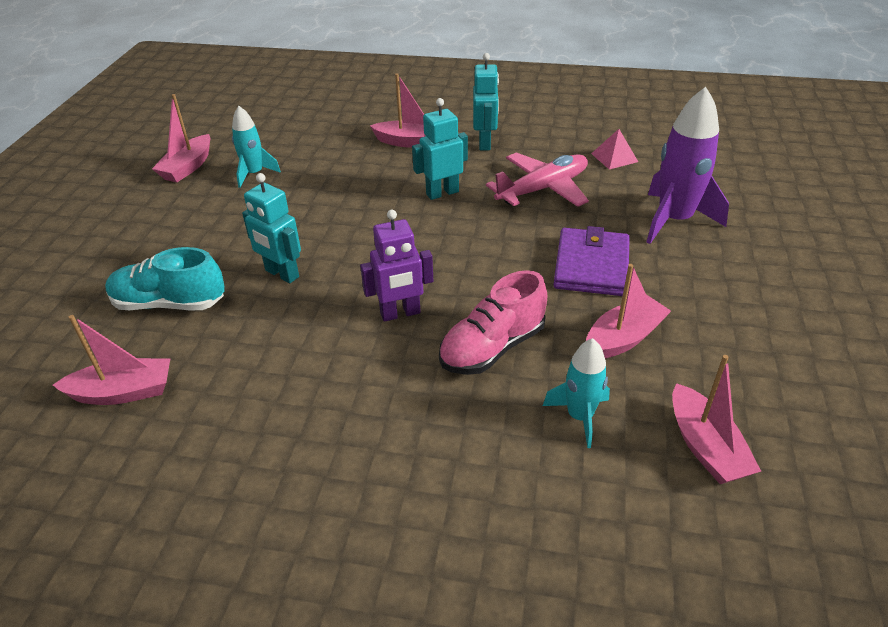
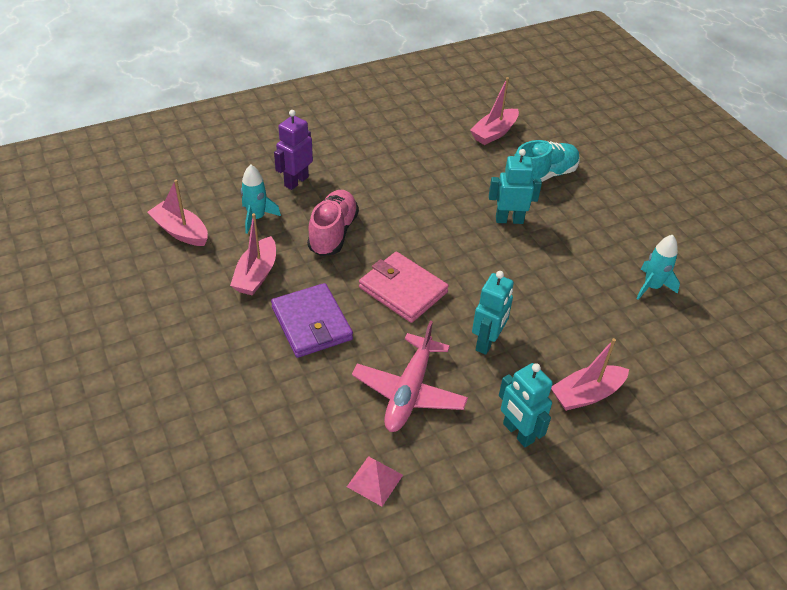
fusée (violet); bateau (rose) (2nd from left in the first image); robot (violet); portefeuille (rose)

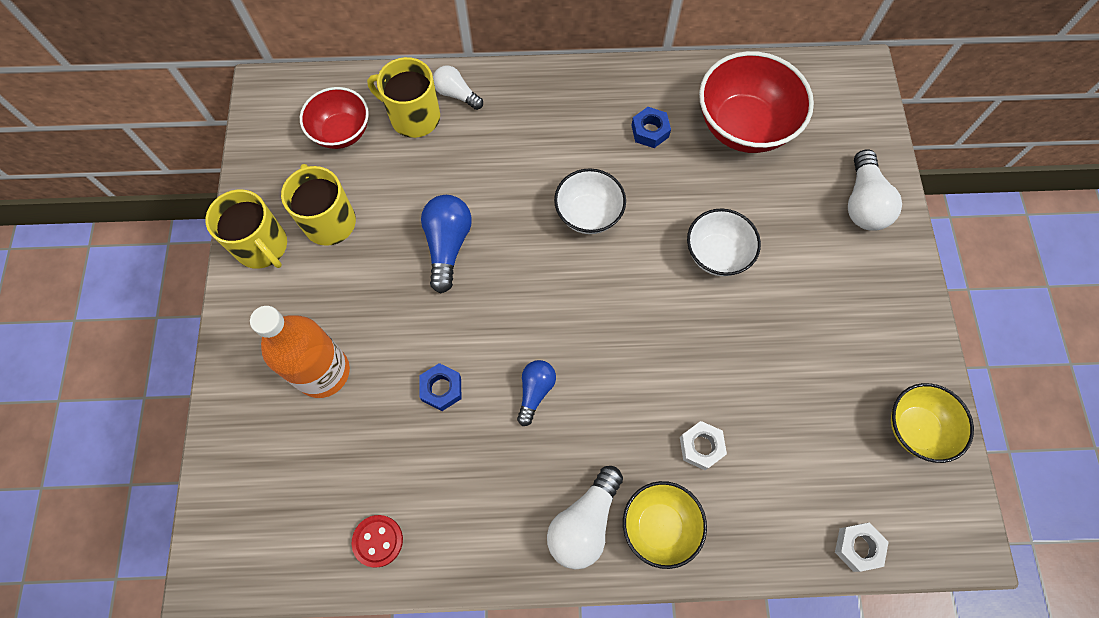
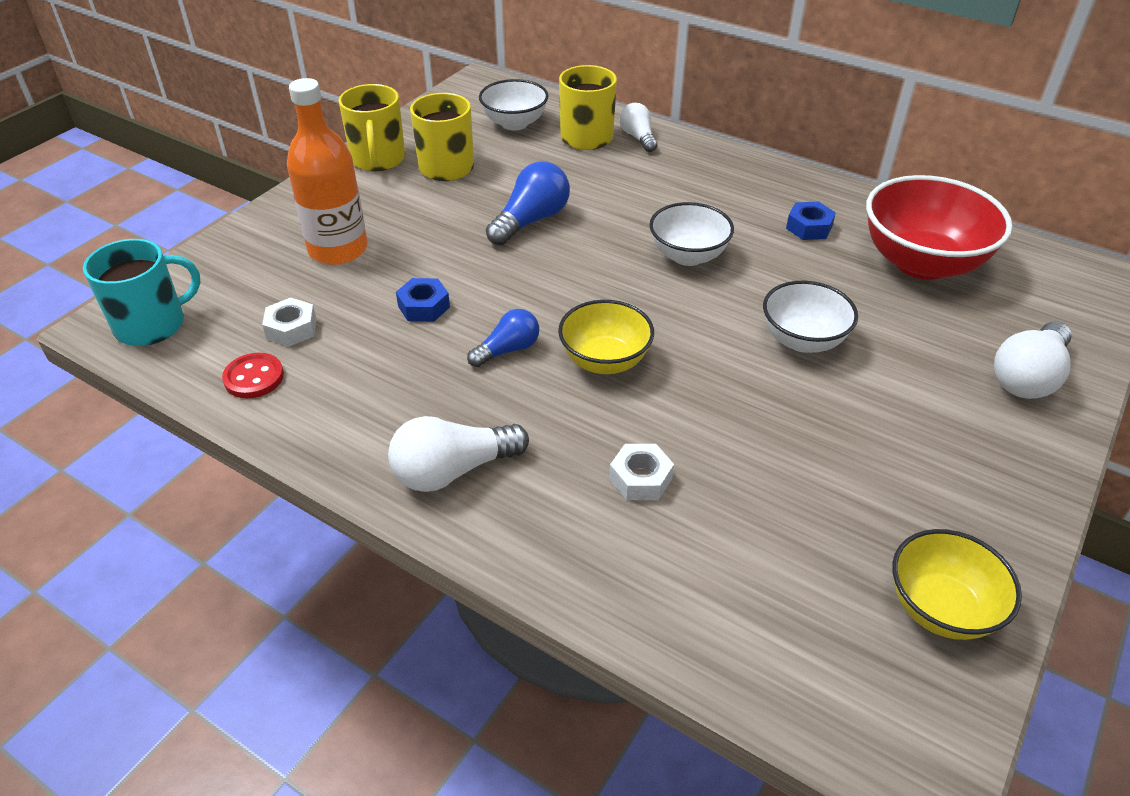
bol (blanc) (1st from left); bol (jaune) (1st from left); écrou (blanc) (1st from left); tasse (turquoise)

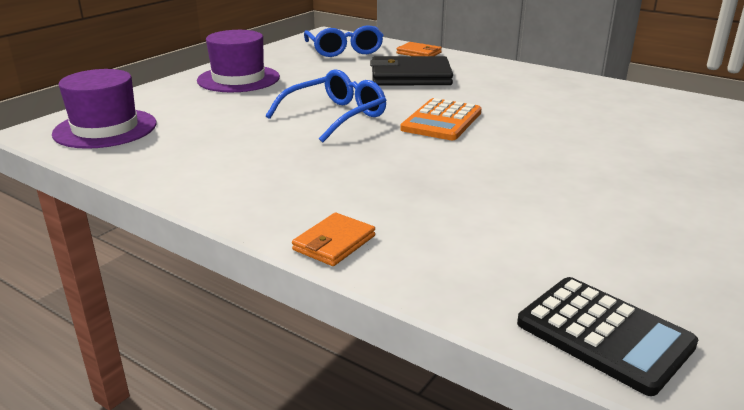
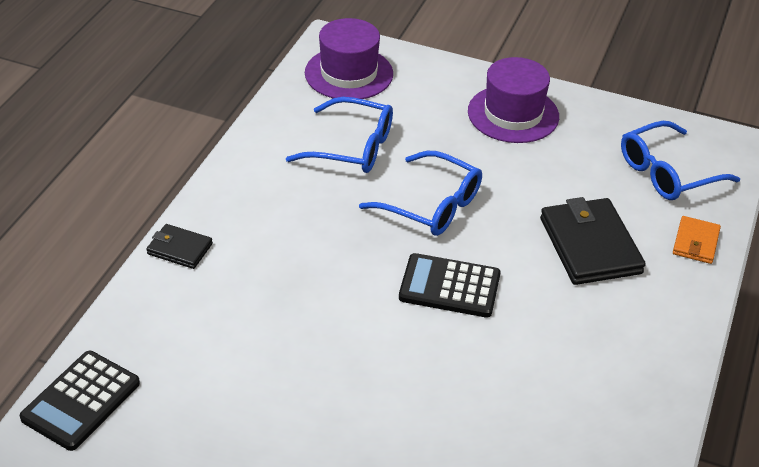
calculatrice (noir) (2nd from left); portefeuille (noir) (1st from left); lunettes (bleu) (1st from left)

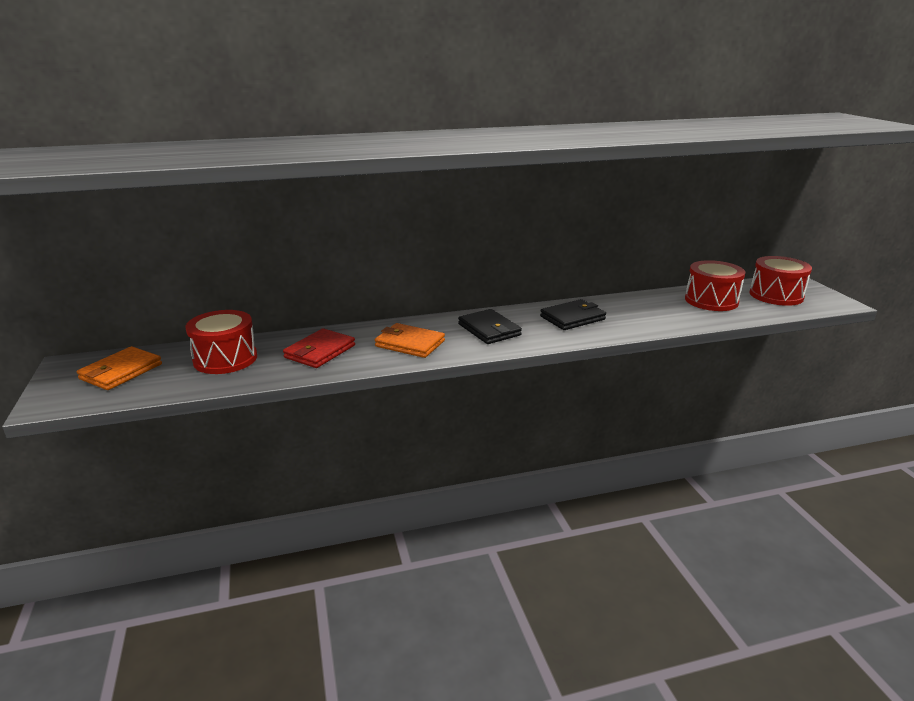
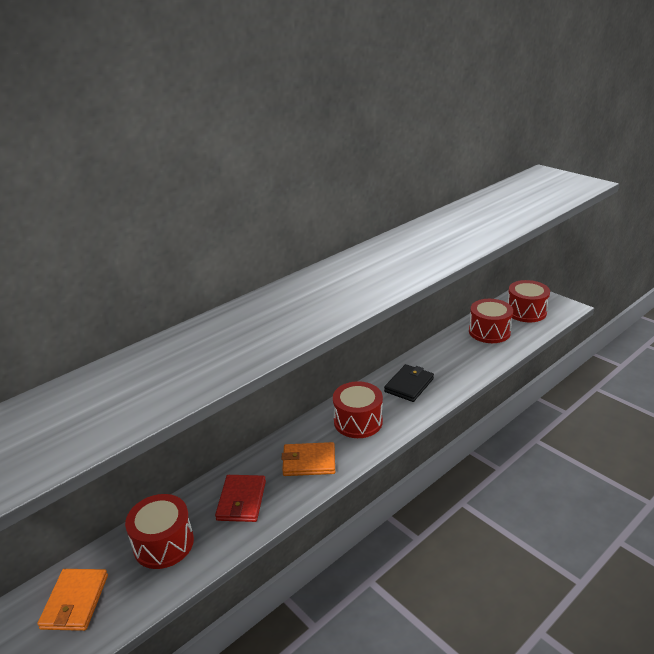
tambour (rouge) (2nd from left)

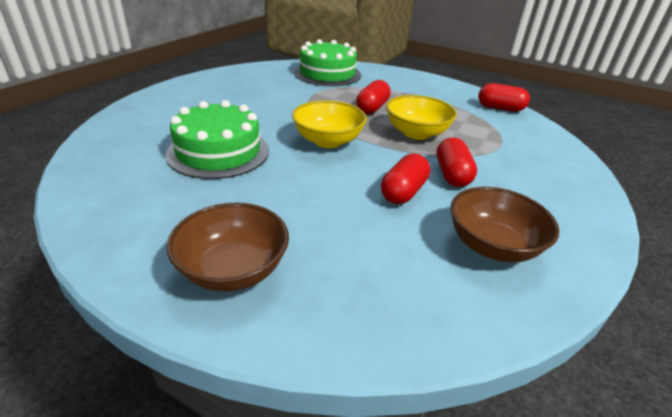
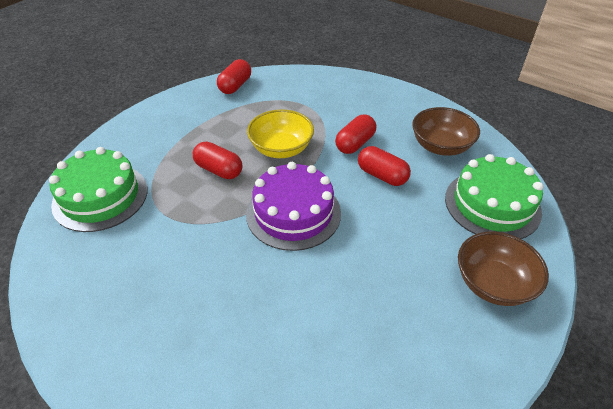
gâteau (vert) (2nd from left); gâteau (violet); gélule (rouge) (3rd from left)

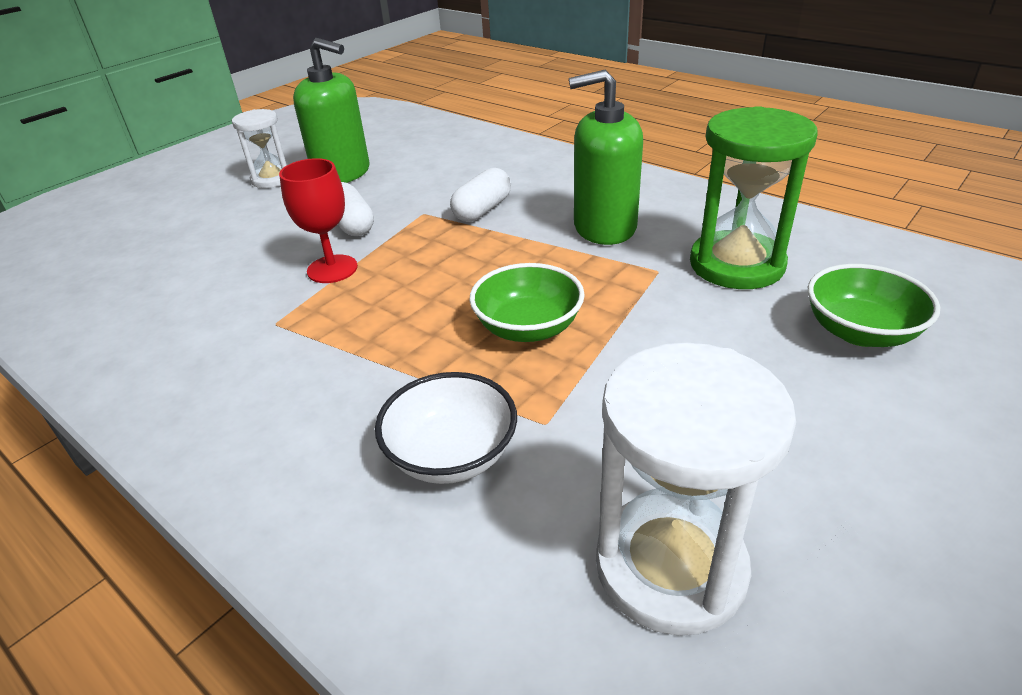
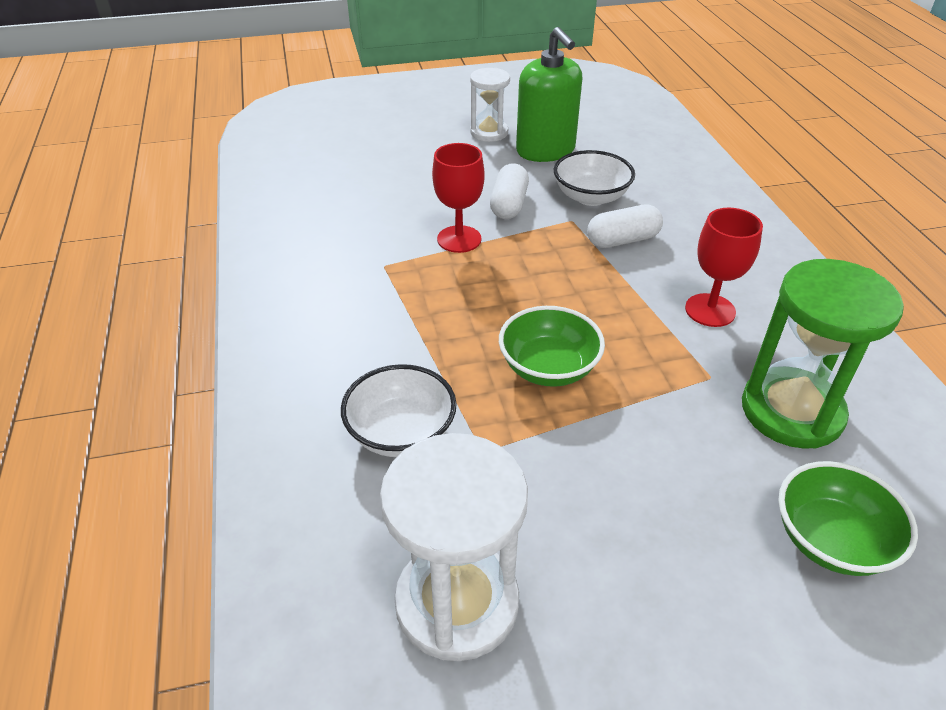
verre à pied (rouge) (2nd from left); bol (blanc) (2nd from left)

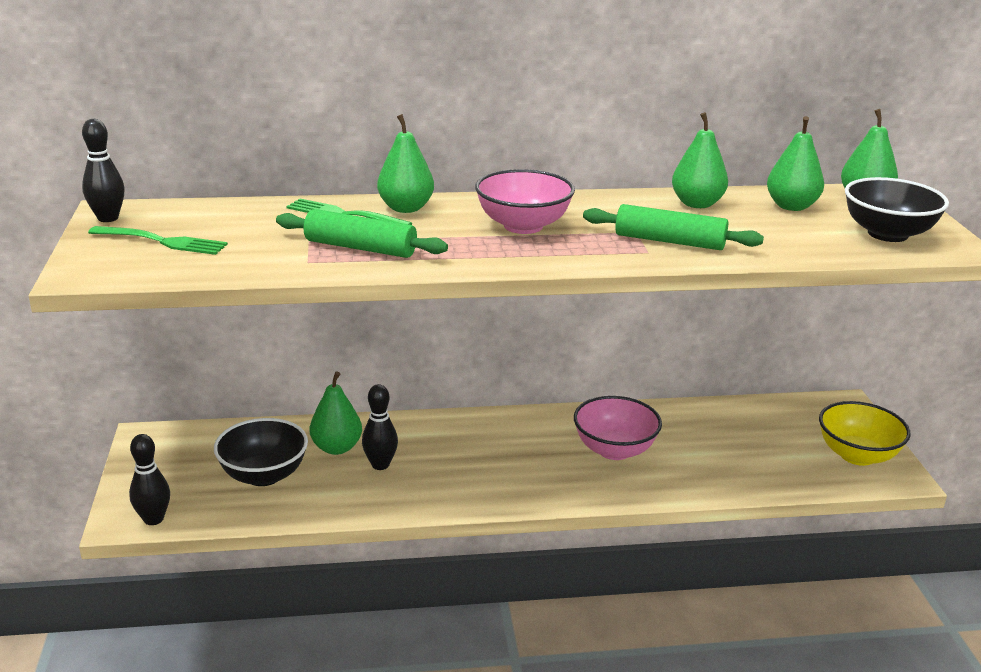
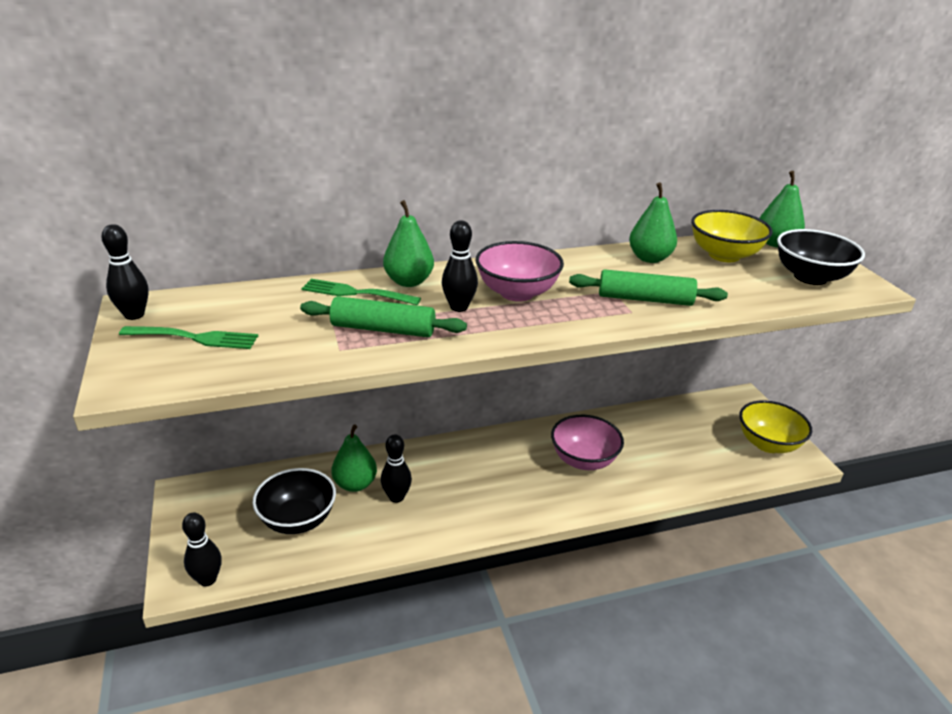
bol (jaune) (1st from left); quille (noir) (4th from left)

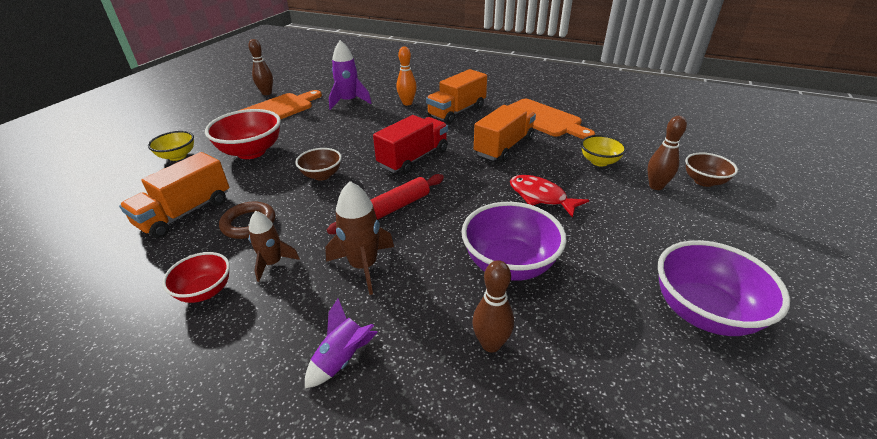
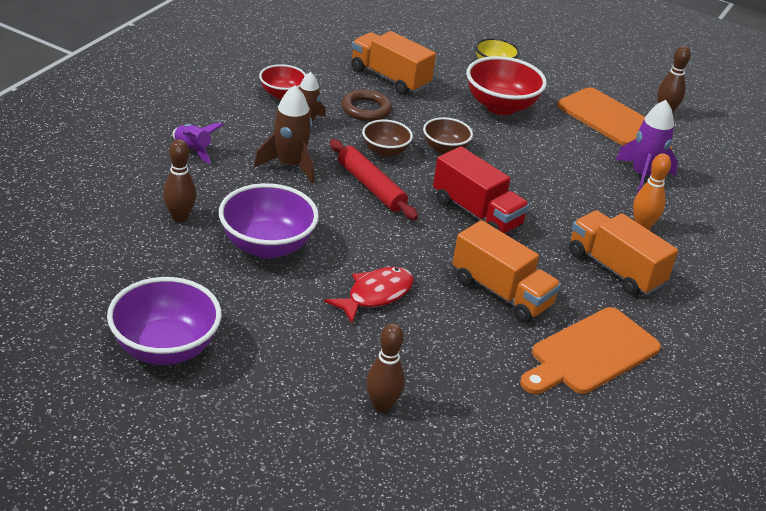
bol (jaune) (2nd from left in the first image); bol (marron) (1st from left)

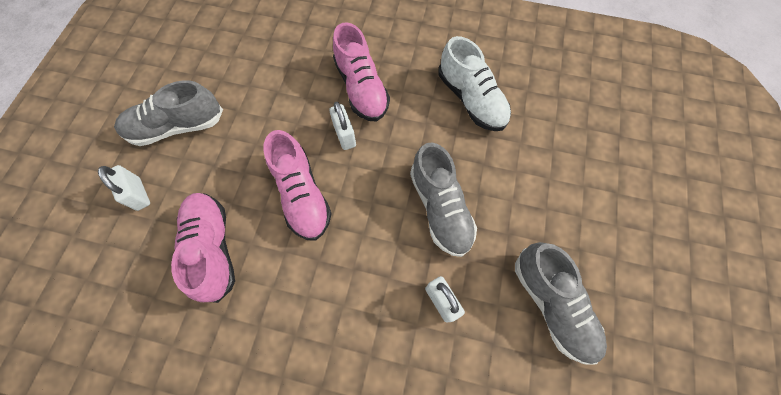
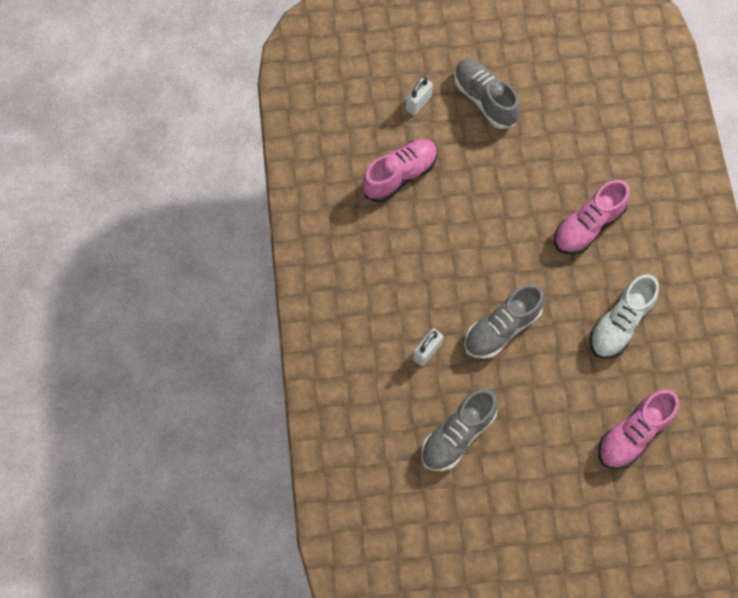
cadenas (blanc) (2nd from left in the first image); chaussure (rose) (3rd from left)

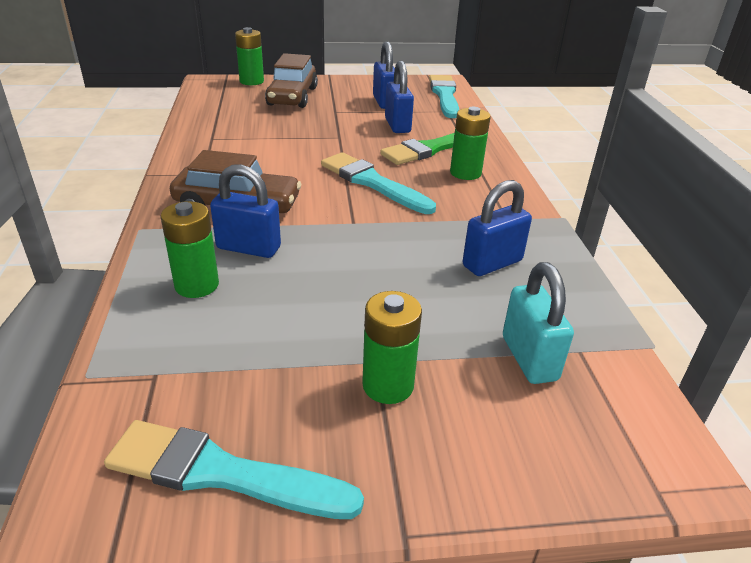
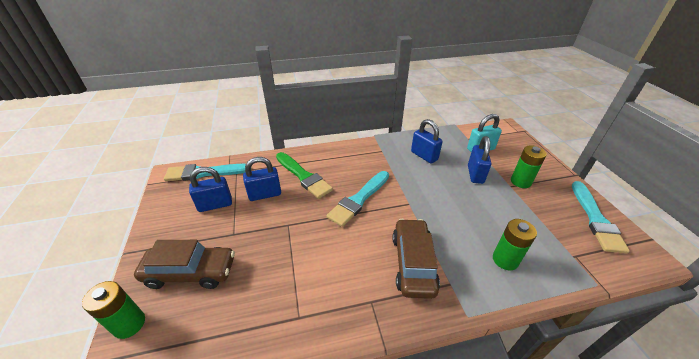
pile (vert) (4th from left in the first image); cadenas (bleu) (4th from left)

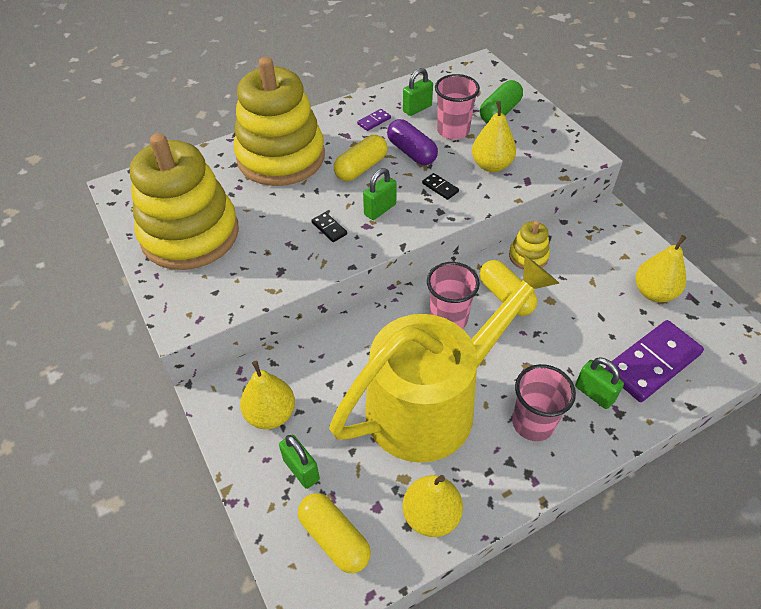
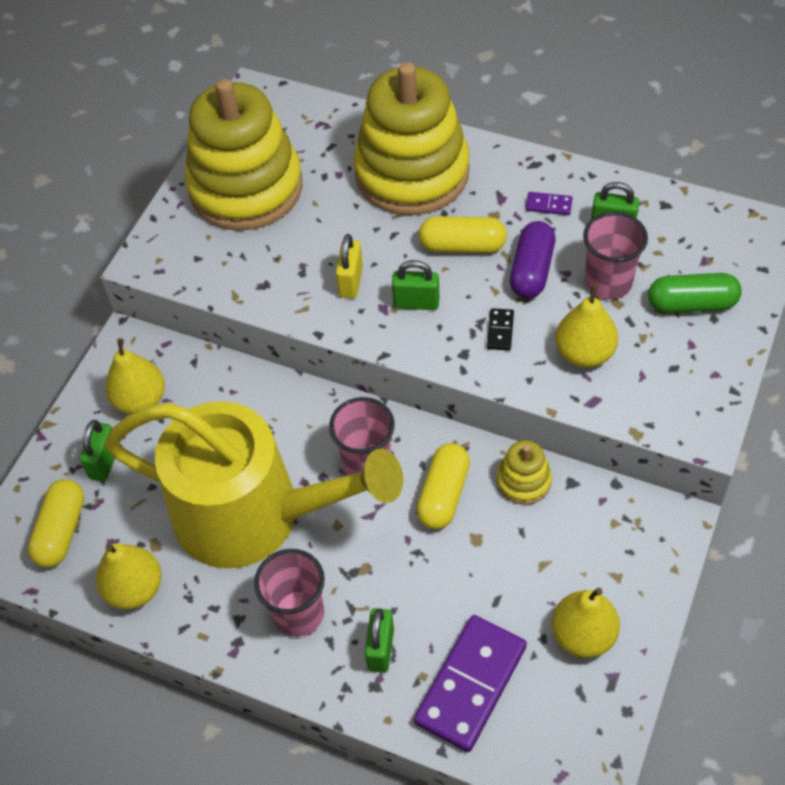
cadenas (jaune); domino (violet) (1st from left)

